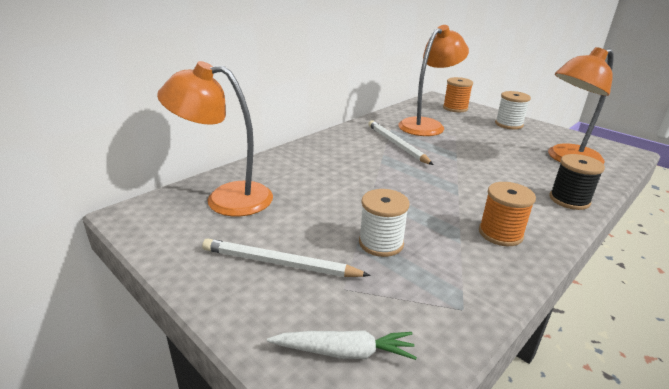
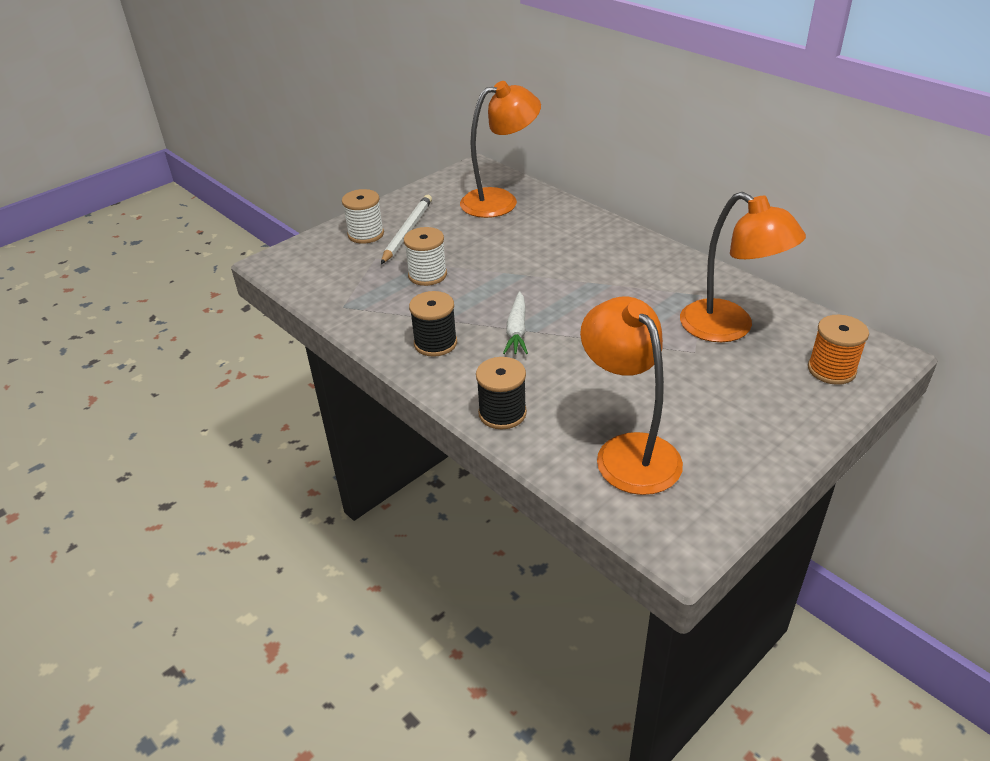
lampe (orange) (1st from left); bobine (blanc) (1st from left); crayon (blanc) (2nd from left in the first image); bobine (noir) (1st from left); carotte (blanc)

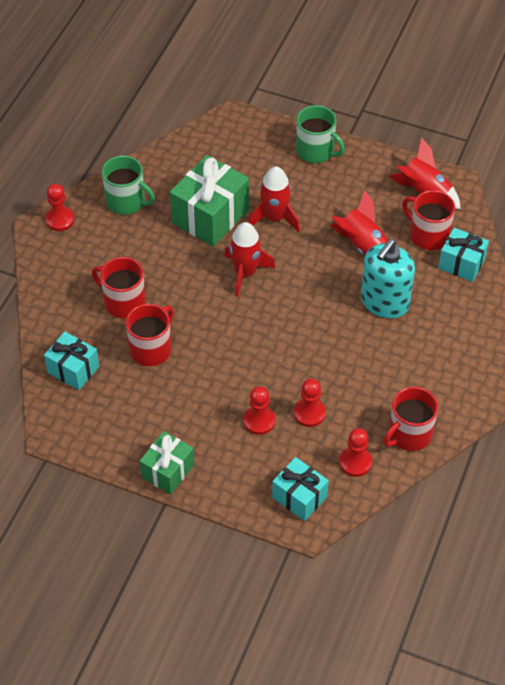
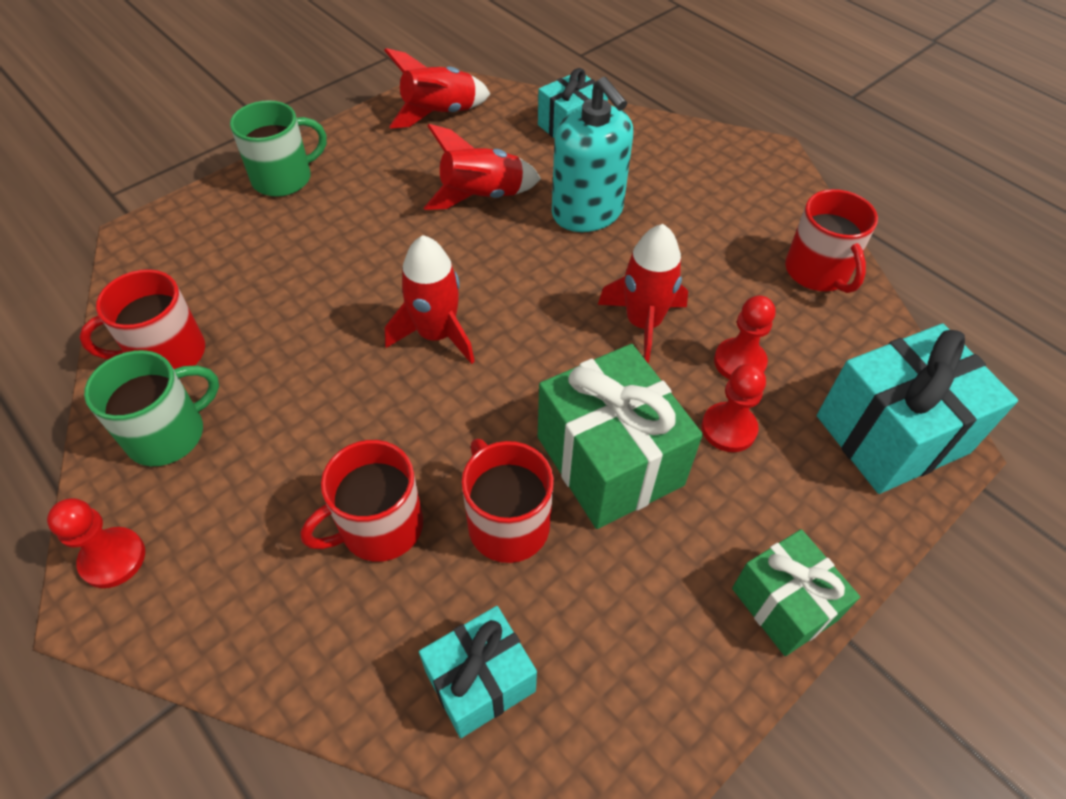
cadeau (vert) (1st from left); fusée (rouge) (4th from left); tasse (rouge) (1st from left); pion (rouge) (4th from left in the first image); cadeau (turquoise) (3rd from left)

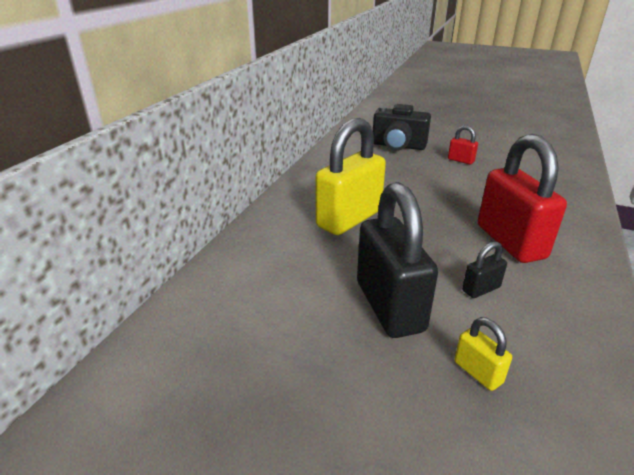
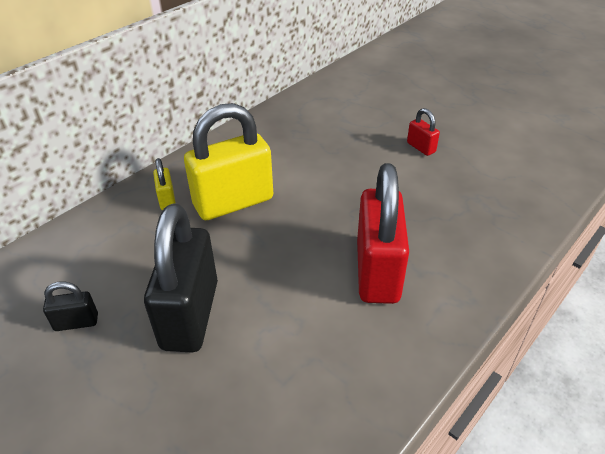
appareil photo (noir); cadenas (noir) (1st from left); cadenas (jaune) (1st from left)

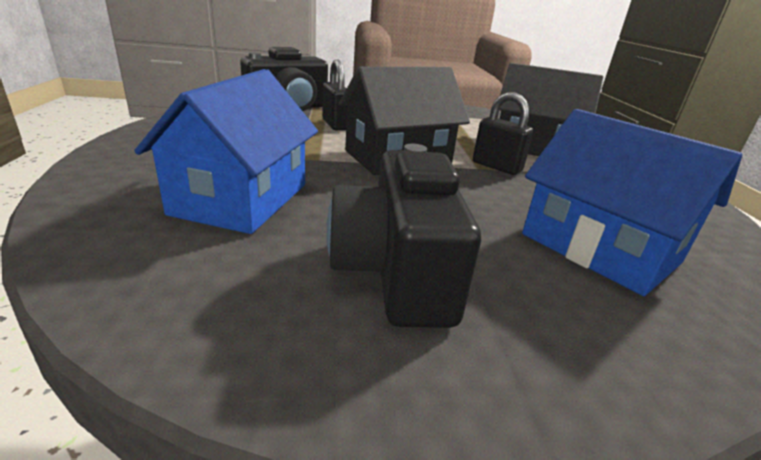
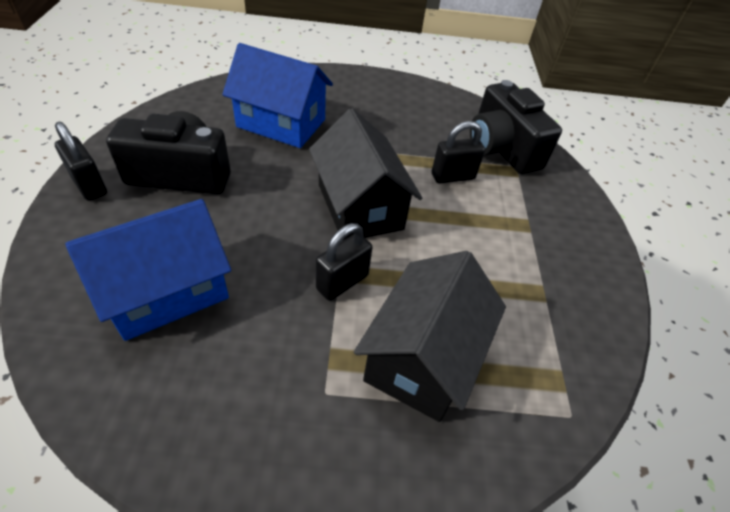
cadenas (noir) (1st from left)

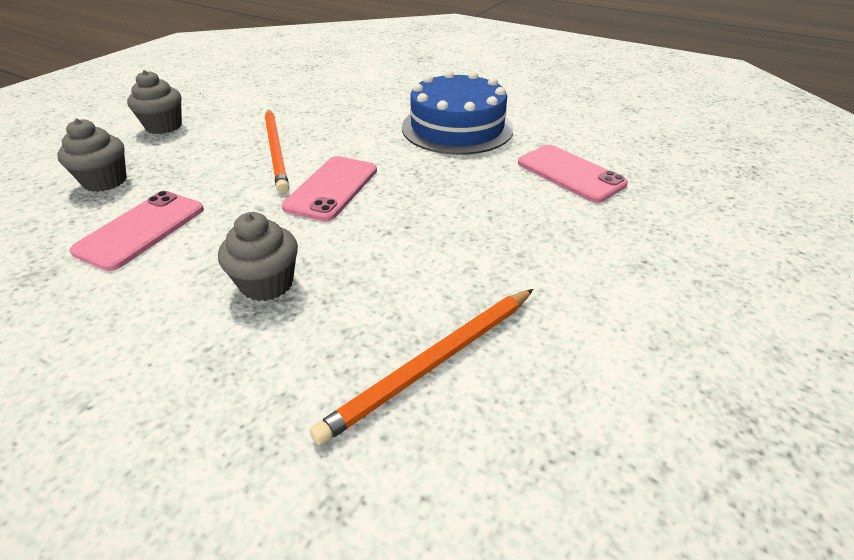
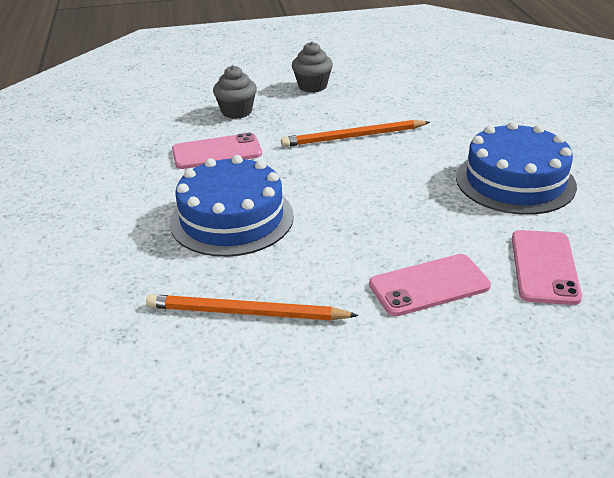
crayon (orange) (2nd from left); téléphone (rose) (2nd from left); gâteau (bleu) (1st from left)

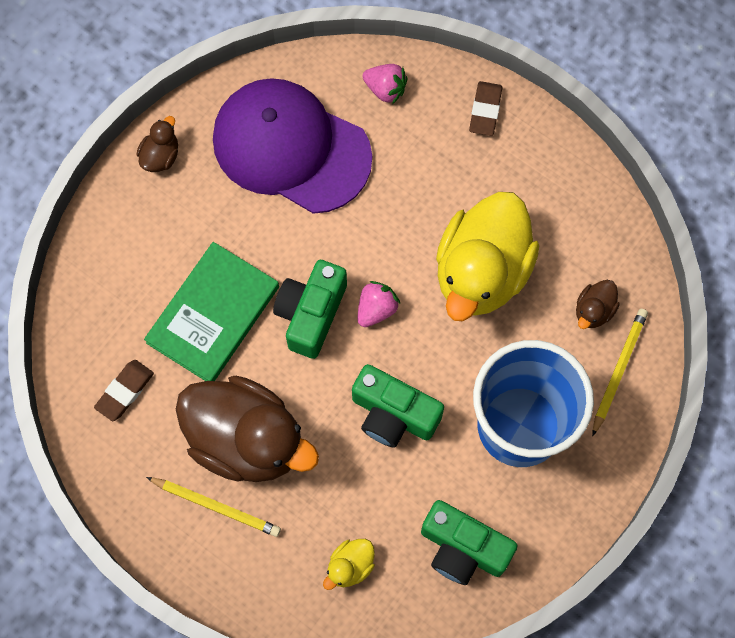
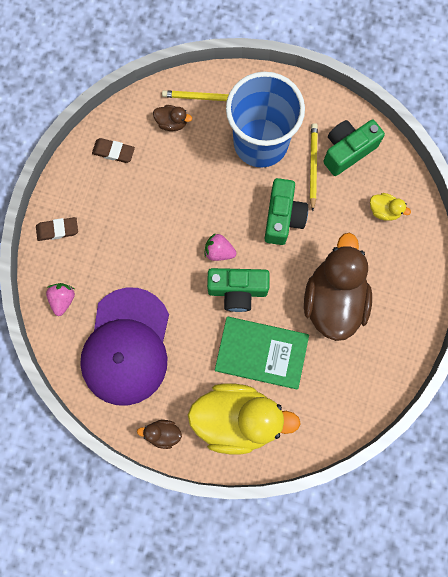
canard (jaune) (1st from left); gomme (marron) (2nd from left); crayon (jaune) (2nd from left); appareil photo (vert) (3rd from left)

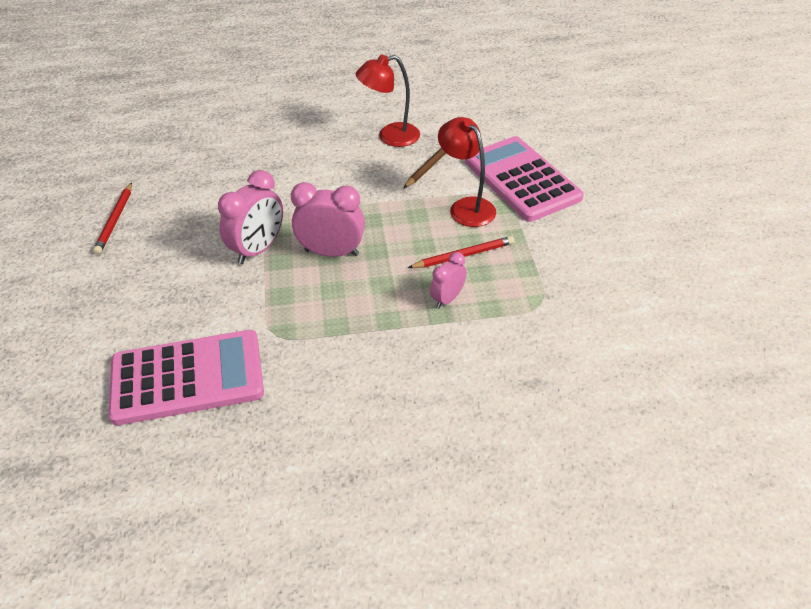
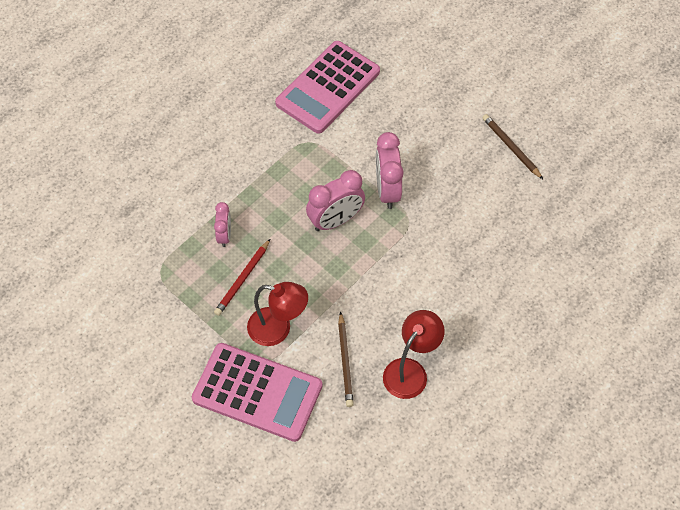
crayon (marron) (2nd from left)

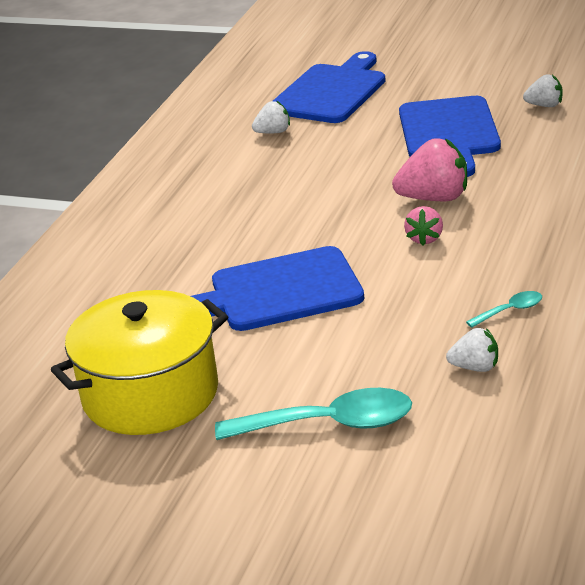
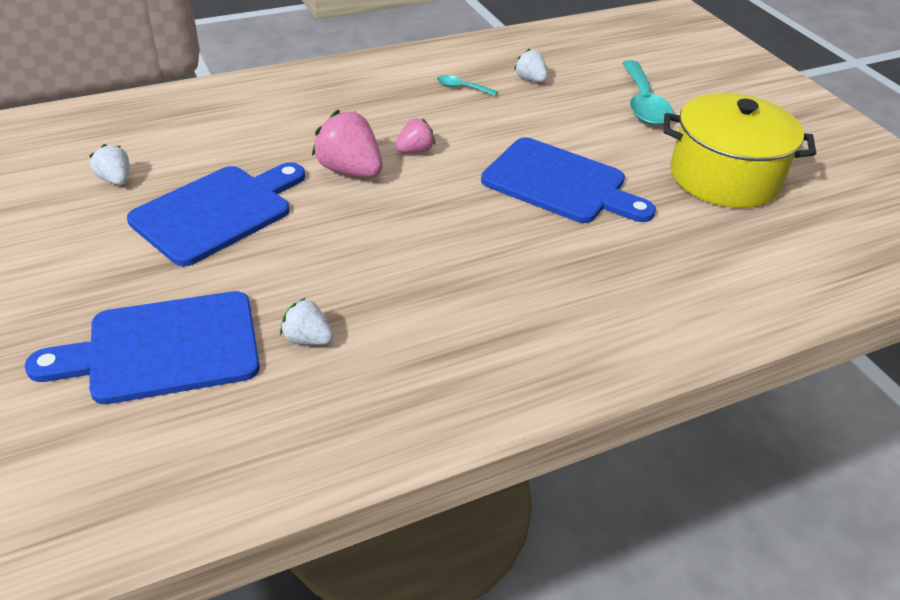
cuillère (turquoise) (2nd from left)

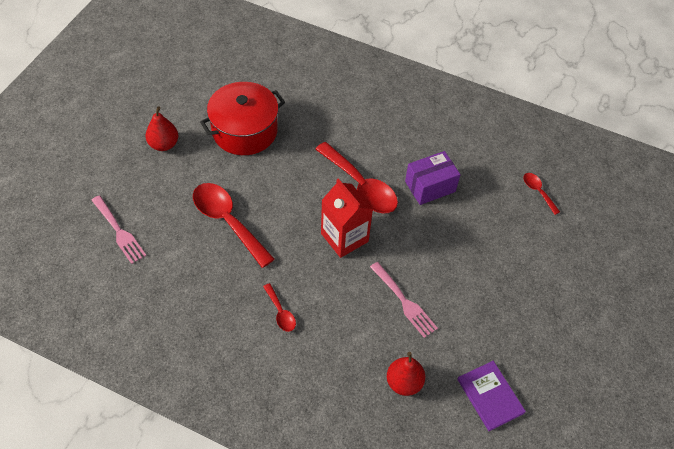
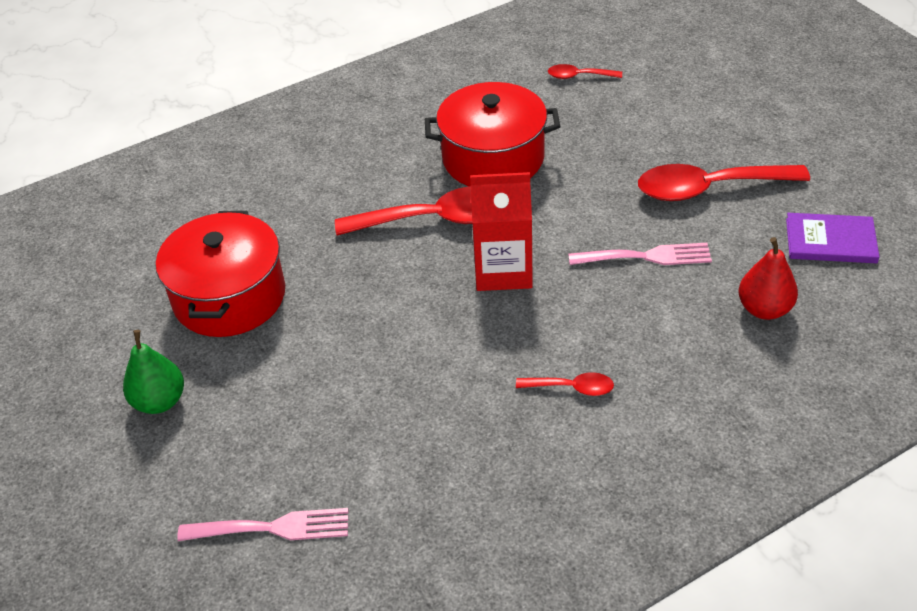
poire (vert); marmite (rouge) (2nd from left); cuillère (rouge) (4th from left)

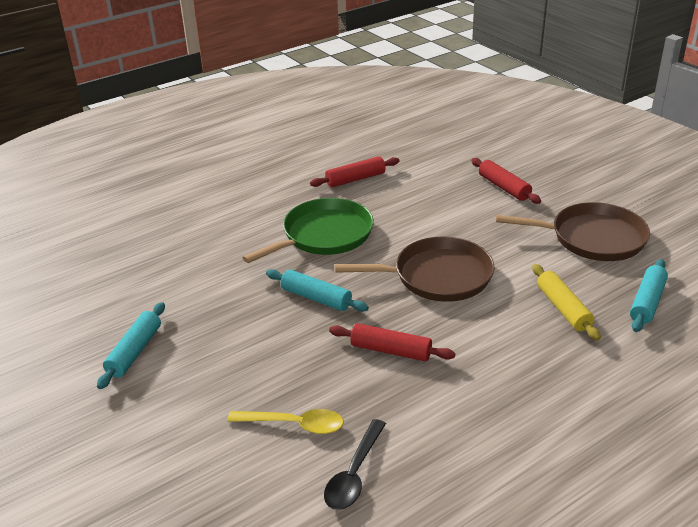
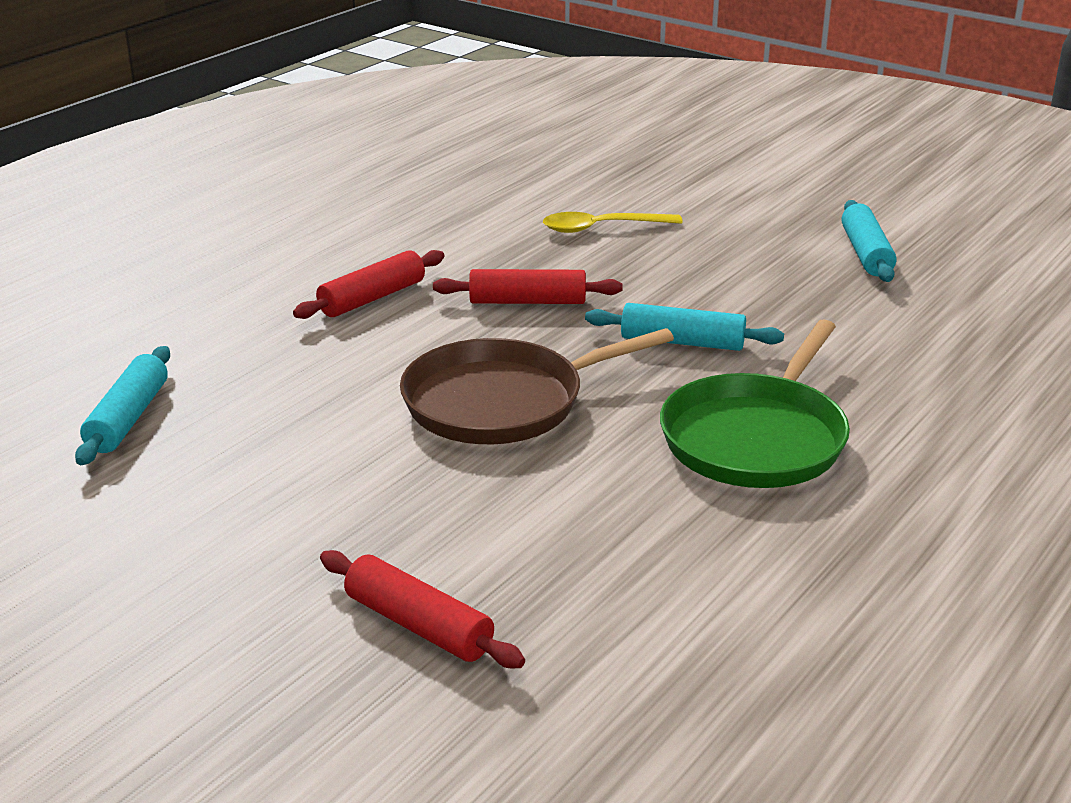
rouleau à pâtisserie (rouge) (1st from left); poêle (marron) (2nd from left in the first image); rouleau à pâtisserie (jaune); cuillère (noir)

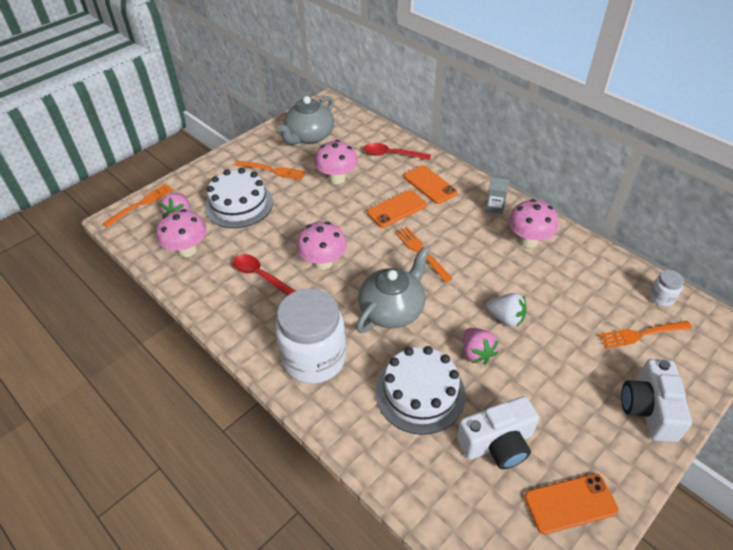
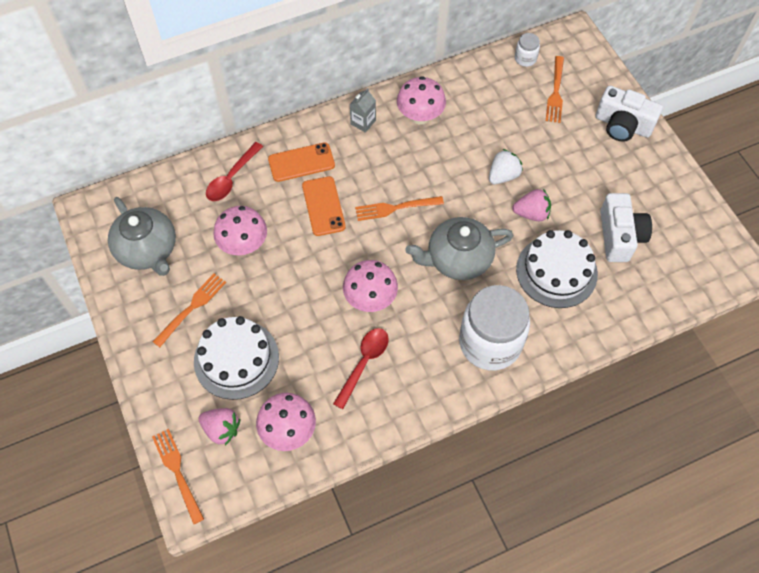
théière (gris) (2nd from left); cuillère (rouge) (2nd from left); téléphone (orange) (3rd from left in the first image)

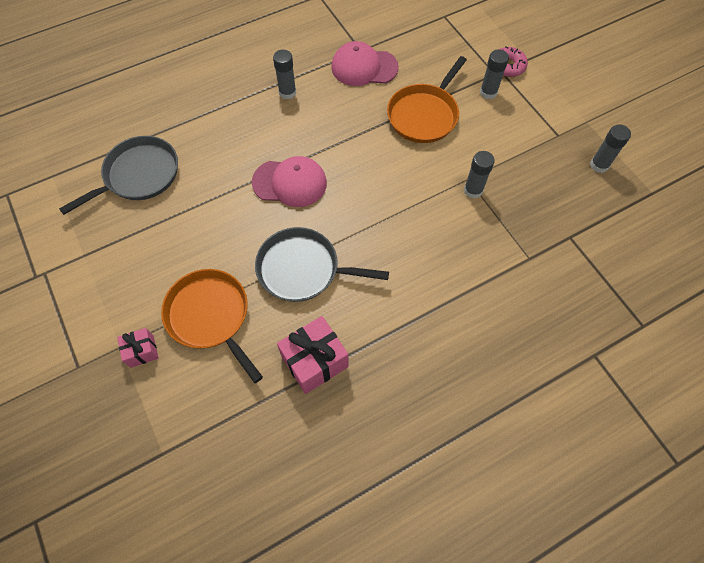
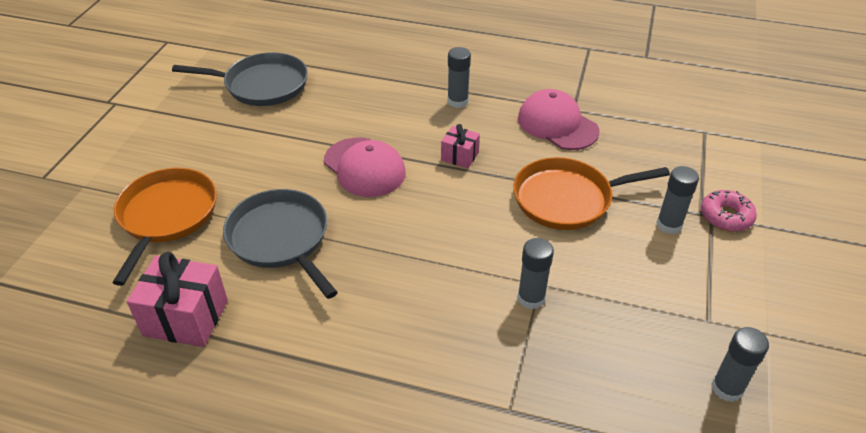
cadeau (rose) (2nd from left)

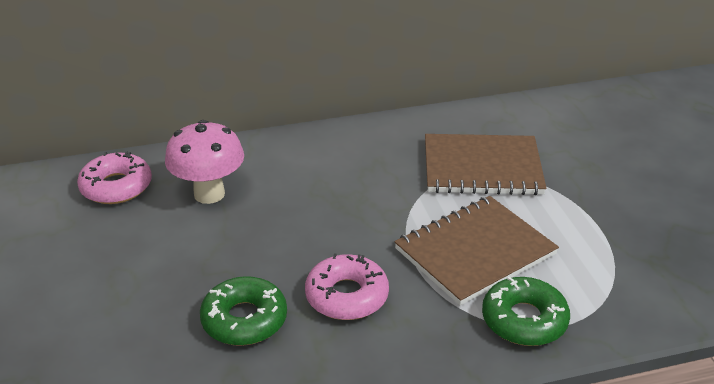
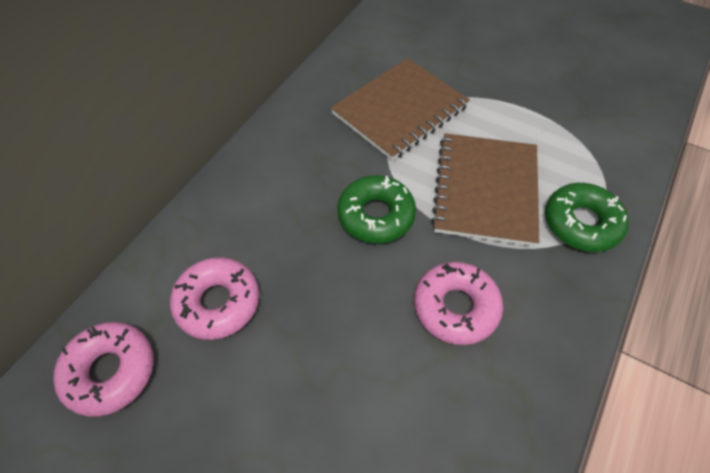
beignet (rose) (2nd from left); beignet (vert) (1st from left)

